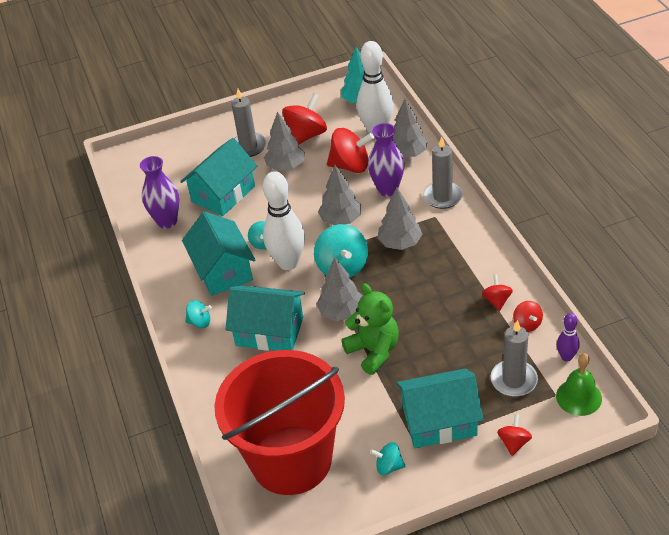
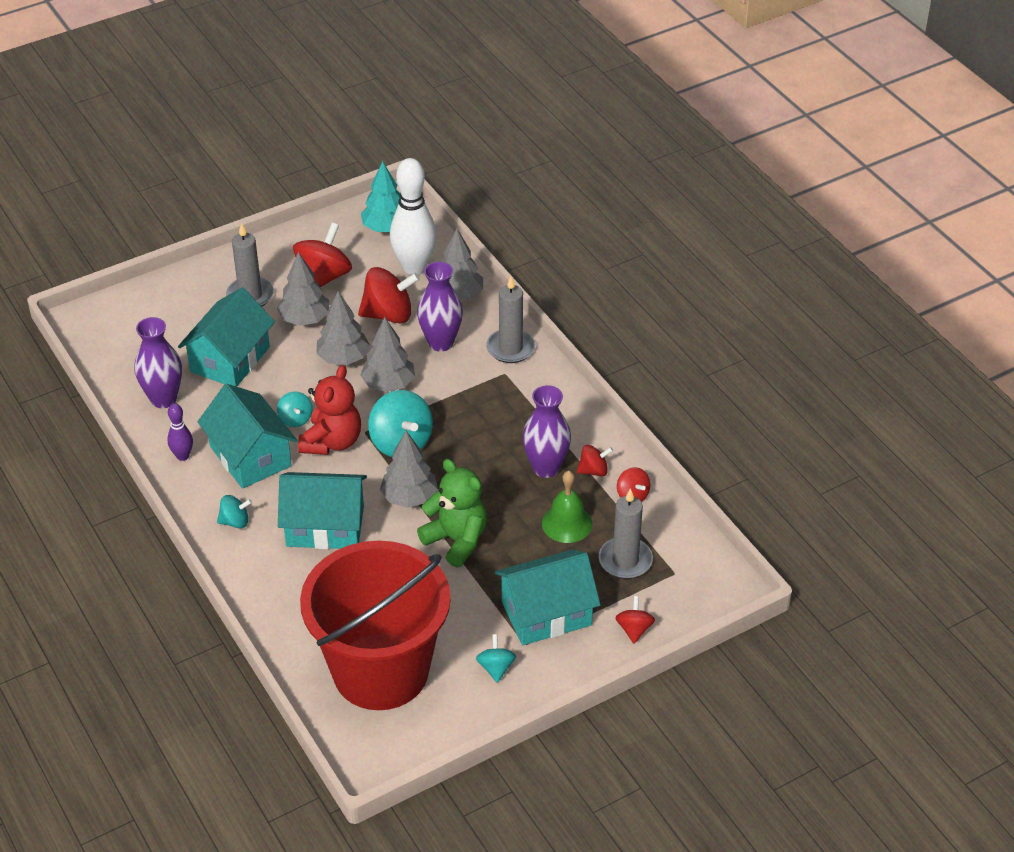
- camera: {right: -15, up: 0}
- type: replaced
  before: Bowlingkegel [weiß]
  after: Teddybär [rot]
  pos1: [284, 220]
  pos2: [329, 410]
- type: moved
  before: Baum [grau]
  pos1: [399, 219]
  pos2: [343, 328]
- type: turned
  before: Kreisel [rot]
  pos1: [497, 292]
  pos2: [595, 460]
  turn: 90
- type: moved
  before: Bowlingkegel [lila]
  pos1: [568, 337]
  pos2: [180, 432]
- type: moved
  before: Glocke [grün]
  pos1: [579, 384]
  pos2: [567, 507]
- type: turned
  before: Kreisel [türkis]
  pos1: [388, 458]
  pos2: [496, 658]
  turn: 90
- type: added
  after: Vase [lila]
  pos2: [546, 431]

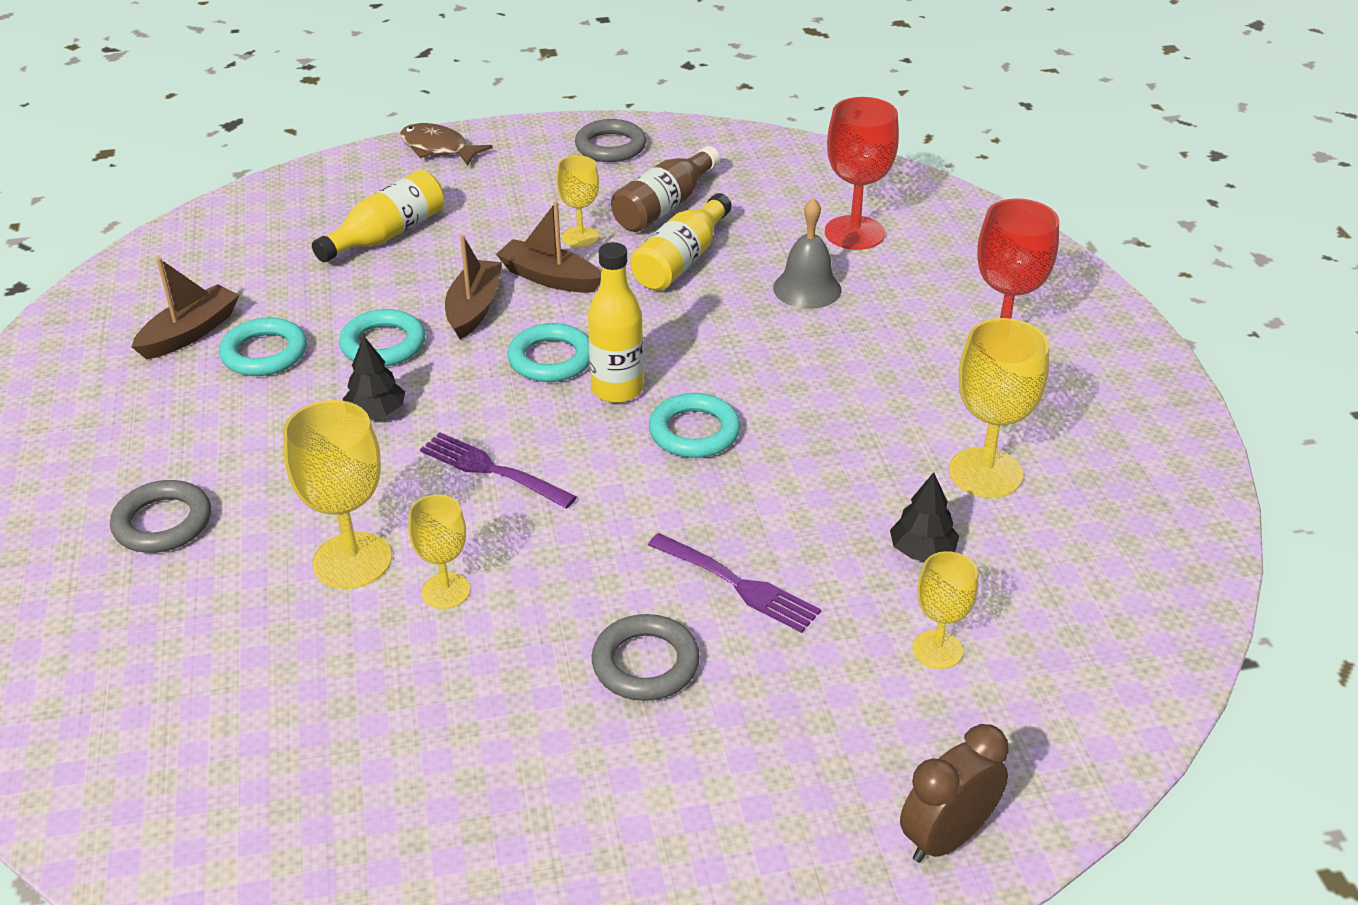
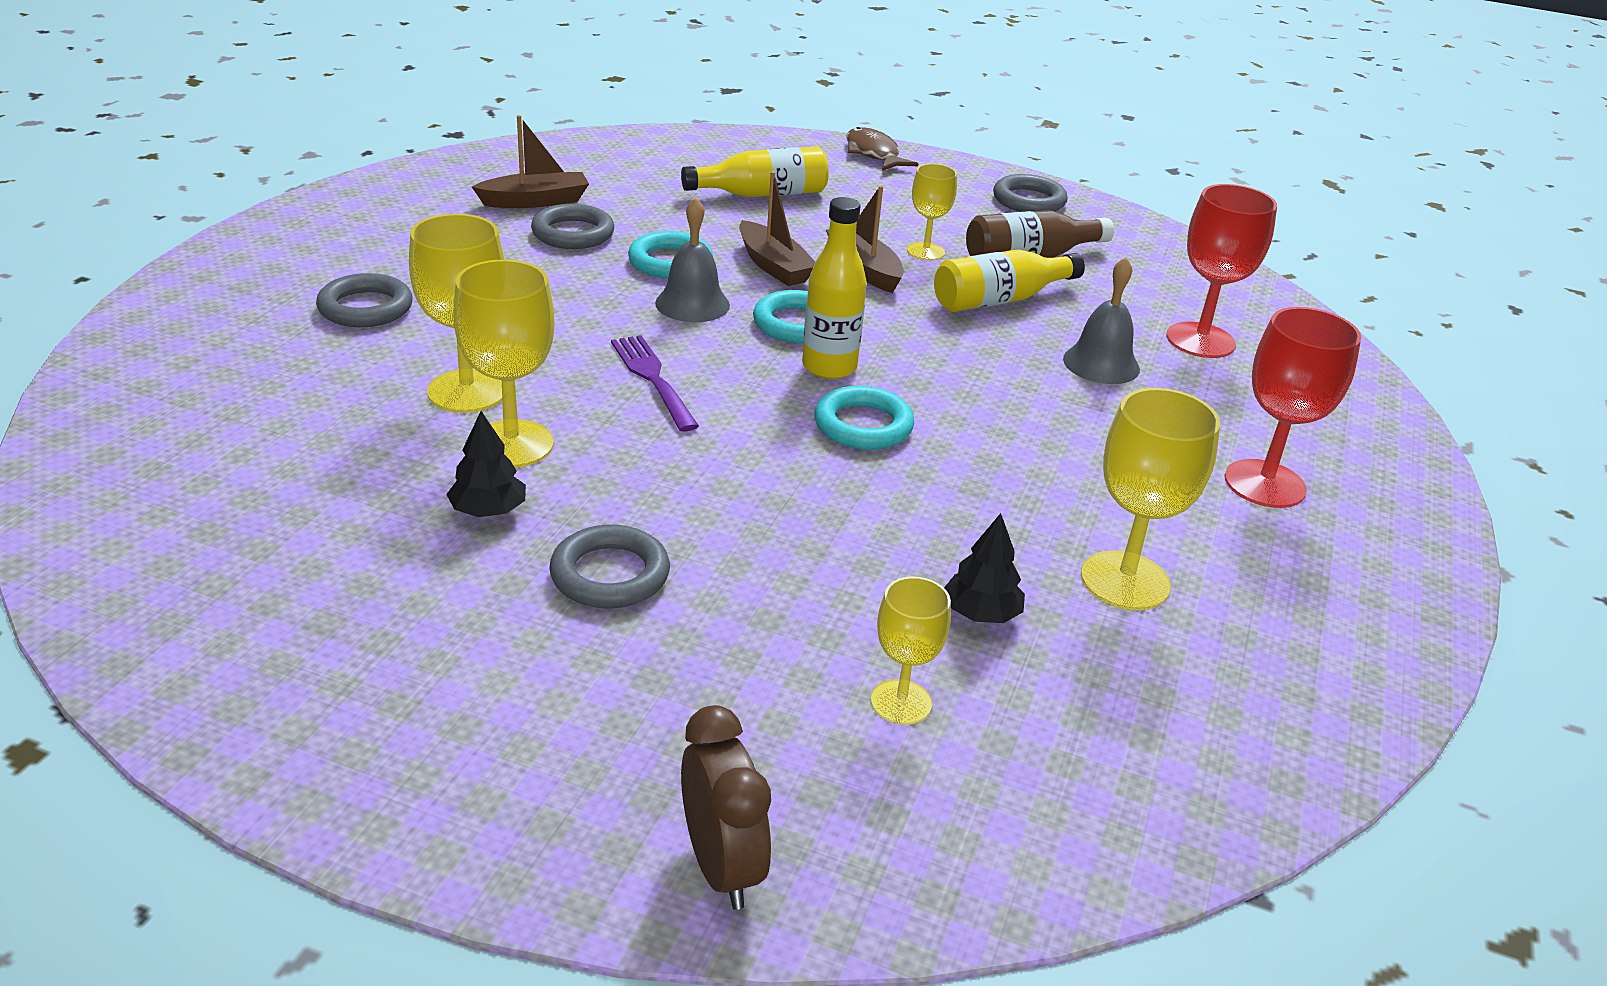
- camera: {right: 30, up: -5}
- type: turned
  before: Boot [braun]
  pos1: [473, 287]
  pos2: [777, 228]
  turn: 105
- type: recoloured
  before: Ring [türkis]
  after: Ring [grau]
  pos1: [263, 346]
  pos2: [572, 226]
- type: moved
  before: Baum [schwarz]
  pos1: [374, 377]
  pos2: [486, 464]
- type: resized
  before: Kelch [gelb]
  pos1: [439, 552]
  pos2: [503, 364]
  scale: 1.64
- type: removed
  before: Gabel [lila]
  pos1: [734, 583]
- type: turned
  before: Wecker [braun]
  pos1: [954, 793]
  pos2: [726, 807]
  turn: 75
- type: added
  after: Glocke [grau]
  pos2: [692, 259]

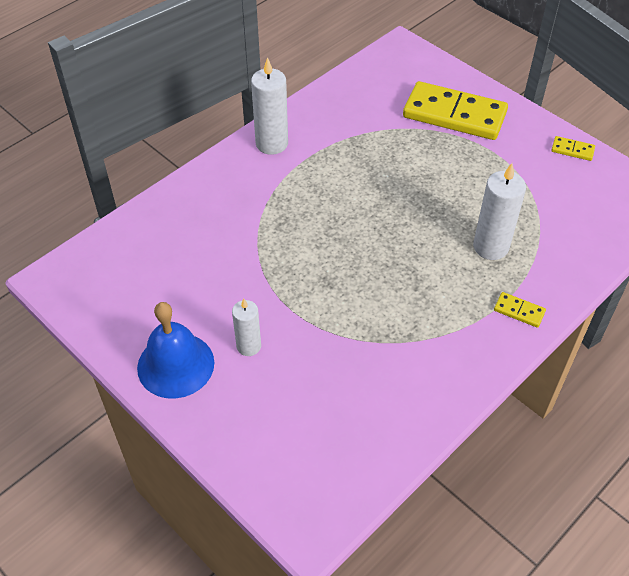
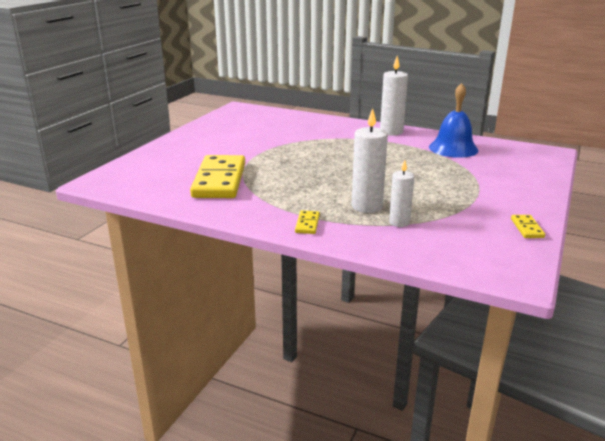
- camera: {right: 70, up: -25}
- type: moved
  before: Dominostein [gelb]
  pos1: [455, 110]
  pos2: [217, 176]
- type: moved
  before: Kerze [weiß]
  pos1: [246, 327]
  pos2: [402, 193]
- type: moved
  before: Glocke [blau]
  pos1: [175, 350]
  pos2: [453, 120]

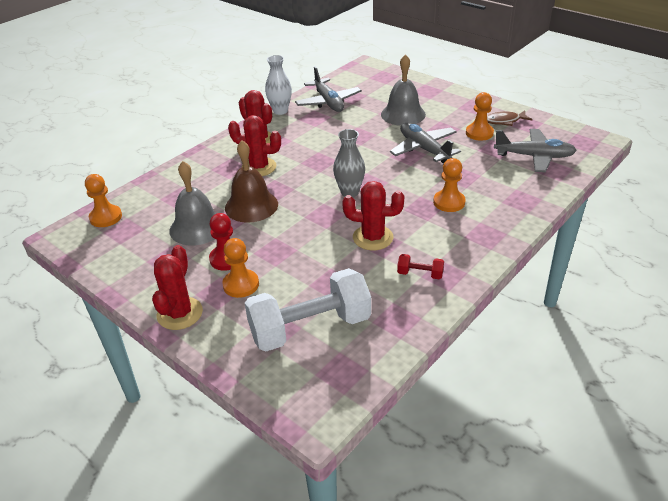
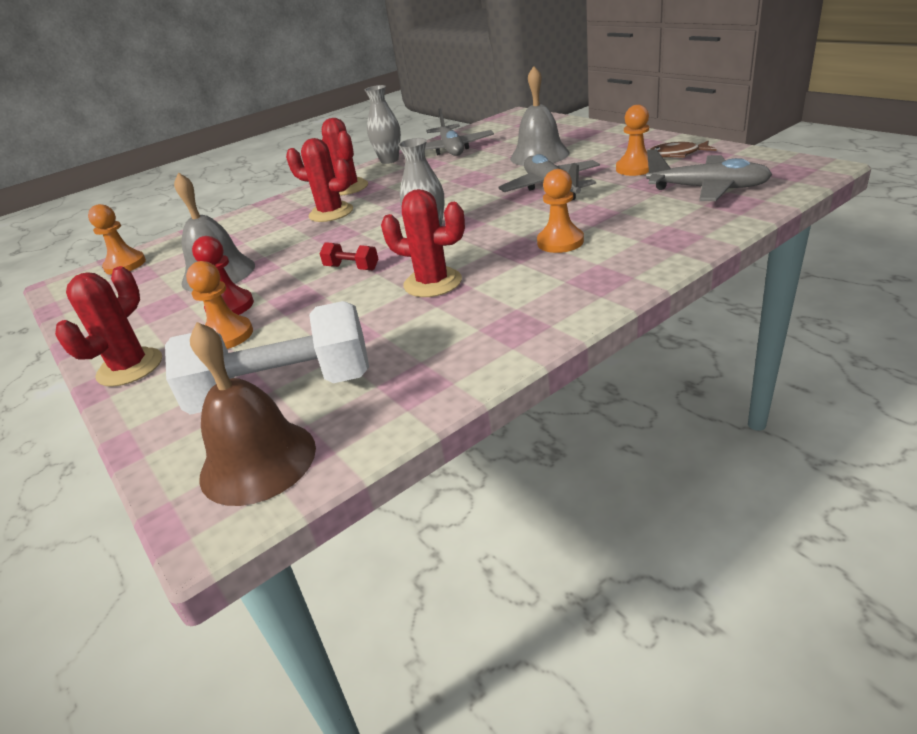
- camera: {right: 15, up: -5}
- type: recoloured
  before: Vase [weiß]
  after: Vase [grau]
  pos1: [278, 85]
  pos2: [383, 124]
- type: moved
  before: Glocke [braun]
  pos1: [251, 181]
  pos2: [253, 414]
- type: moved
  before: Hantel [rot]
  pos1: [420, 266]
  pos2: [348, 256]

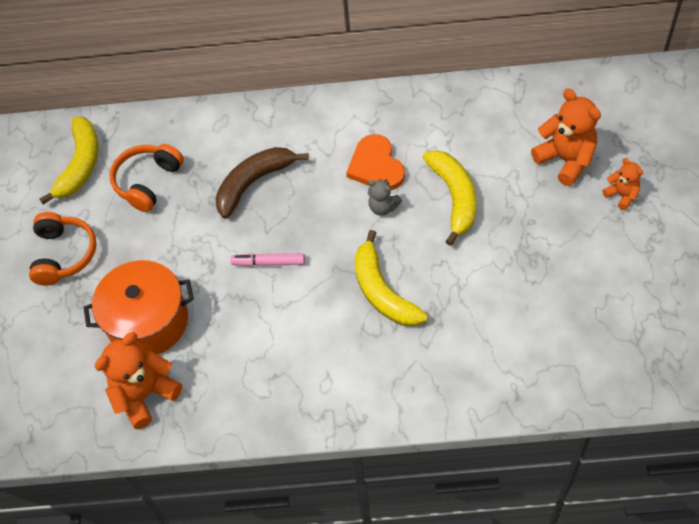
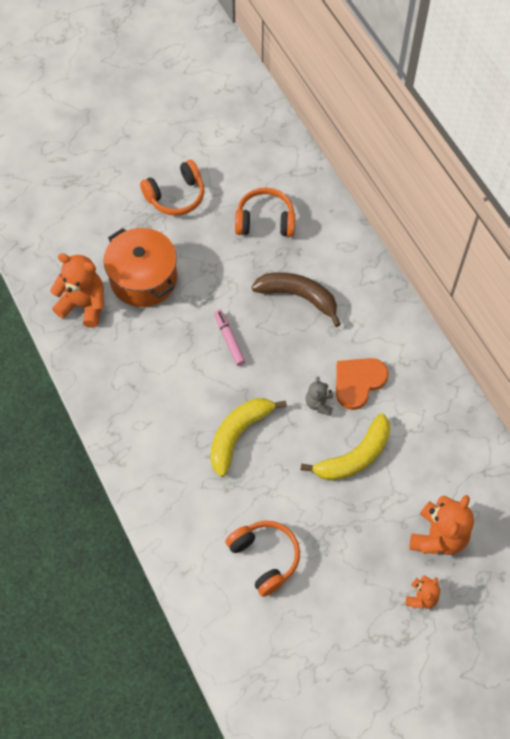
- camera: {right: 60, up: 5}
- type: removed
  before: Banane [gelb]
  pos1: [68, 160]
- type: added
  after: Kopfhörer [orange]
  pos2: [262, 559]

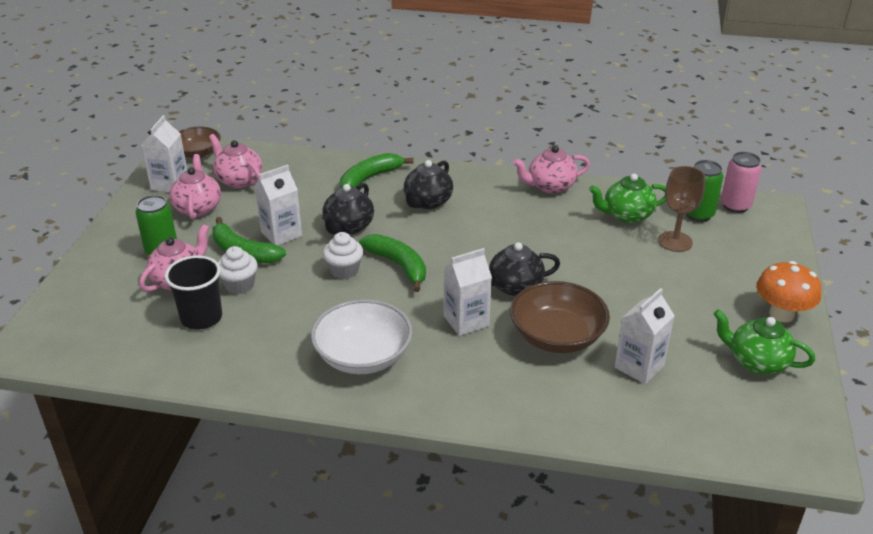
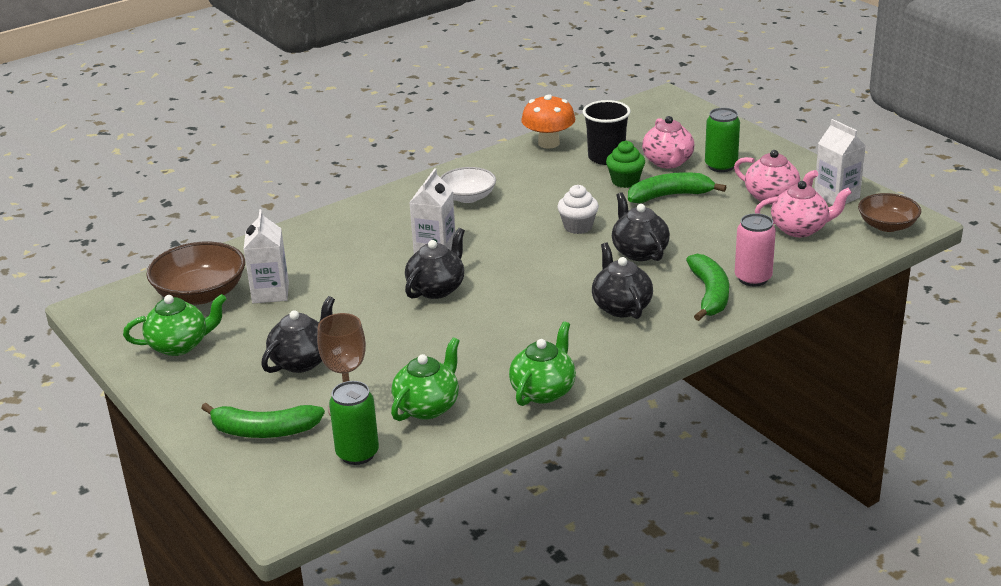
- camera: {right: 135, up: -5}
- type: recoloured
  before: Teekanne [rosa]
  after: Teekanne [grün]
  pos1: [551, 170]
  pos2: [542, 363]
- type: moved
  before: Dose [rosa]
  pos1: [741, 182]
  pos2: [755, 249]
- type: removed
  before: Getränkekarton [weiß]
  pos1: [278, 205]
- type: moved
  before: Banane [grün]
  pos1: [392, 263]
  pos2: [263, 420]
- type: recoloured
  before: Muffin [weiß]
  after: Muffin [grün]
  pos1: [238, 270]
  pos2: [625, 164]
- type: moved
  before: Pilz [orange]
  pos1: [788, 291]
  pos2: [548, 121]
- type: moved
  before: Schüssel [braun]
  pos1: [560, 317]
  pos2: [195, 273]
- type: resized
  before: Schüssel [weiß]
  pos1: [362, 336]
  pos2: [468, 185]
  scale: 0.66
- type: added
  after: Teekanne [schwarz]
  pos2: [298, 334]

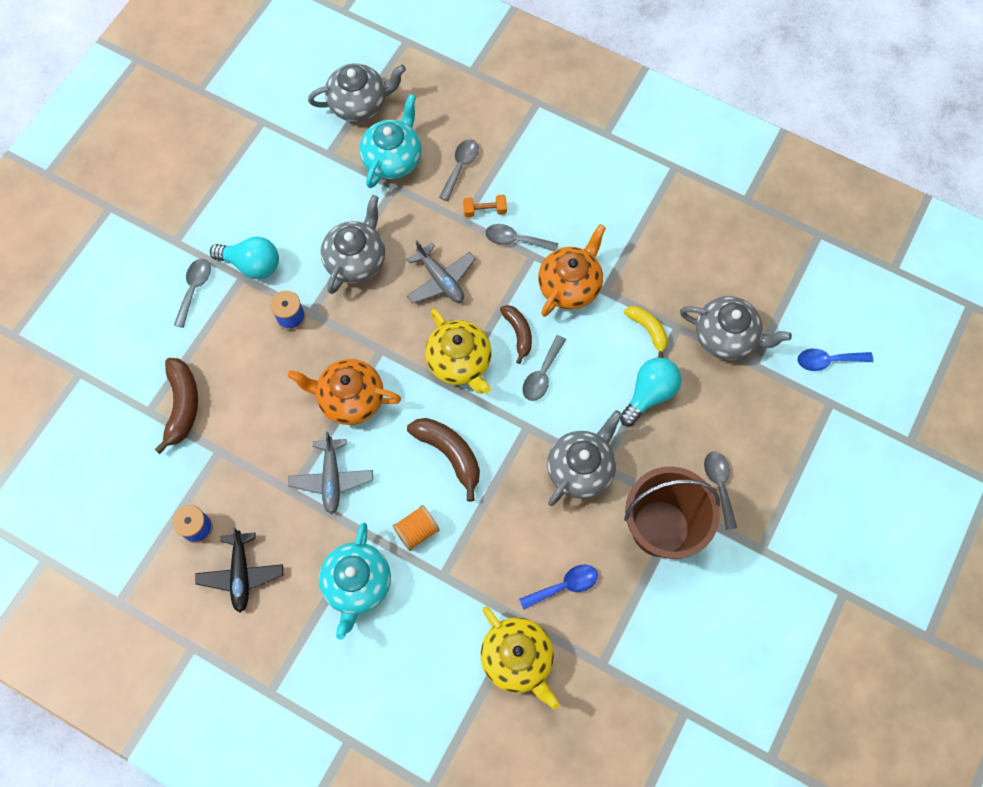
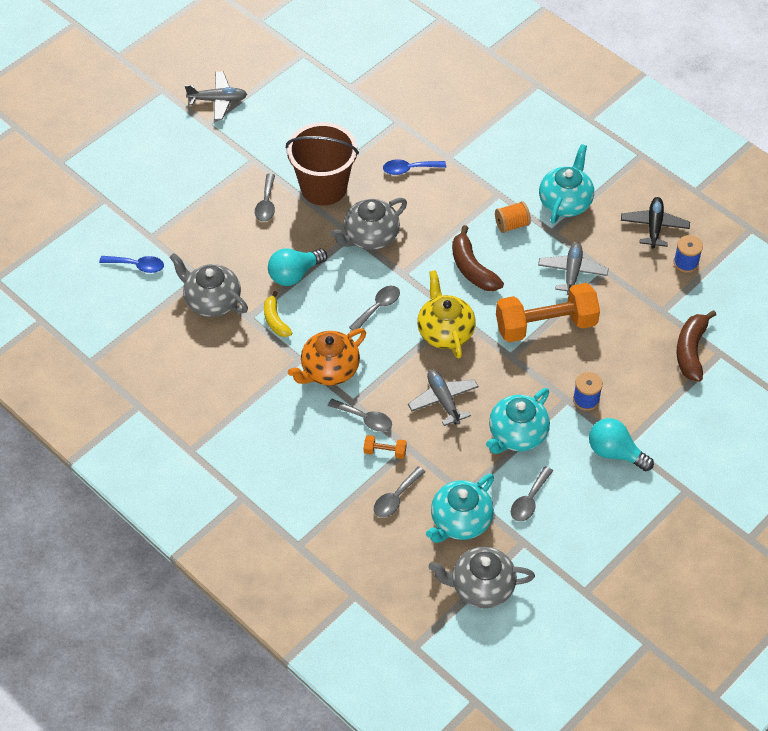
- camera: {right: -165, up: -15}
- type: recoloured
  before: Teekanne [grau]
  after: Teekanne [türkis]
  pos1: [353, 244]
  pos2: [518, 421]
- type: moved
  before: Löffel [grau]
  pos1: [192, 293]
  pos2: [532, 494]
- type: removed
  before: Banane [braun]
  pos1: [516, 334]
- type: replaced
  before: Teekanne [orange]
  after: Hantel [orange]
  pos1: [344, 392]
  pos2: [548, 312]
- type: removed
  before: Teekanne [gelb]
  pos1: [520, 658]
- type: added
  after: Flugzeug [grau]
  pos2: [216, 96]

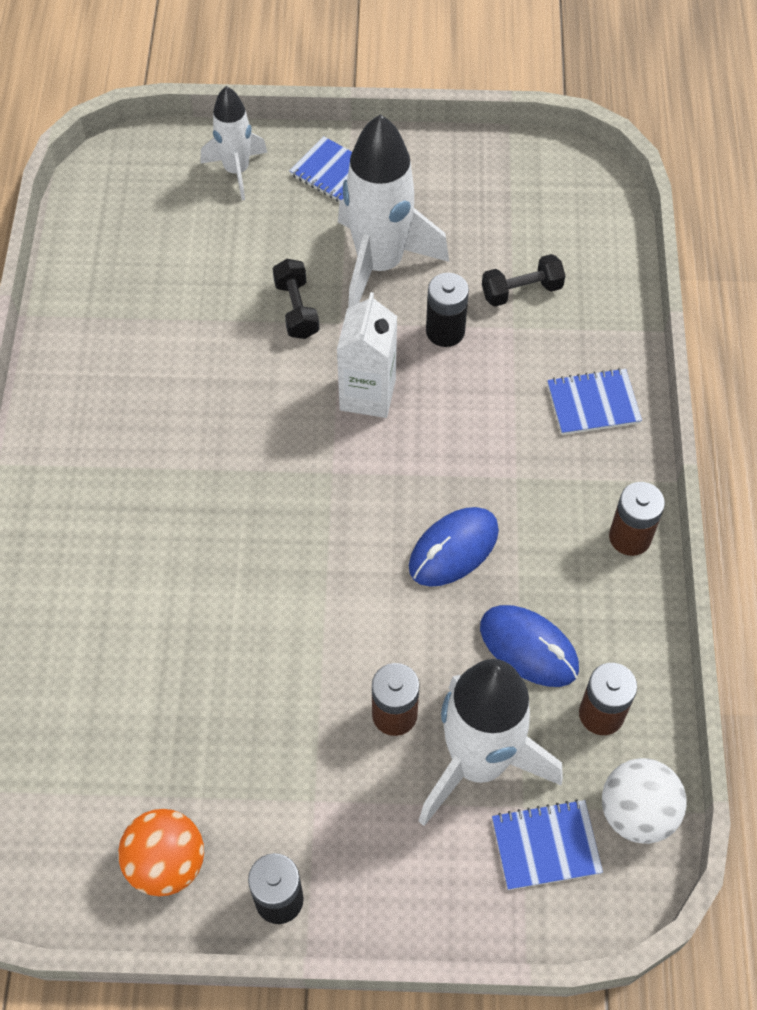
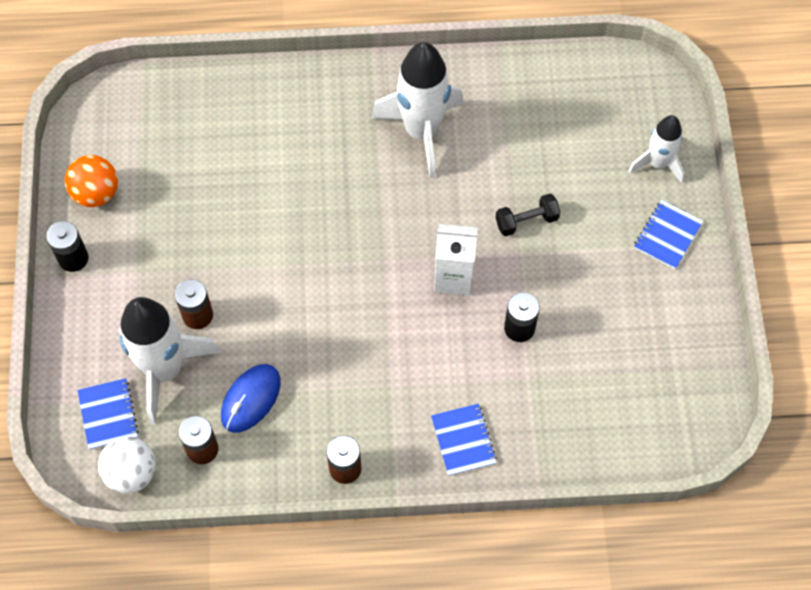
- camera: {right: 85, up: 5}
- type: moved
  before: Rakete [weiß]
  pos1: [393, 211]
  pos2: [417, 110]
- type: removed
  before: Hantel [schwarz]
  pos1: [523, 280]
- type: removed
  before: Computermaus [blau]
  pos1: [454, 547]

